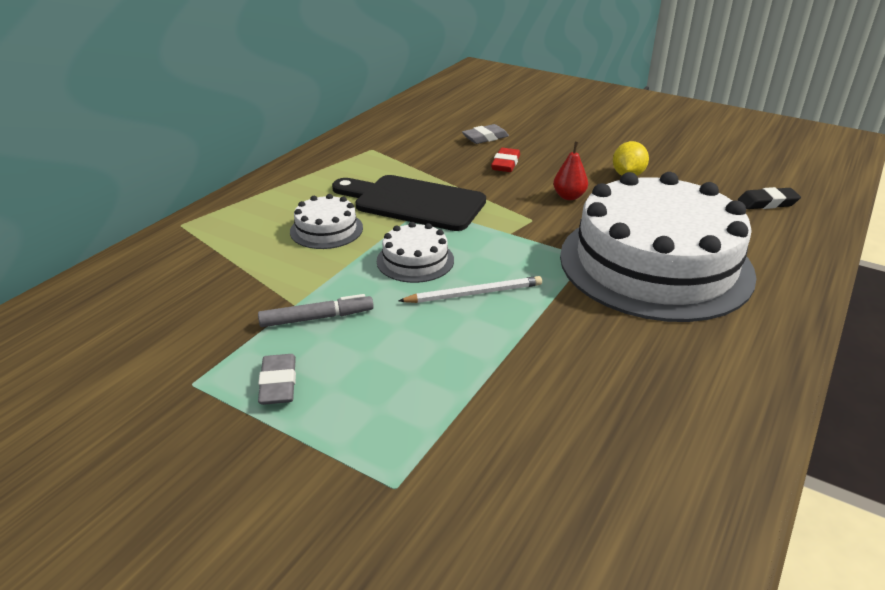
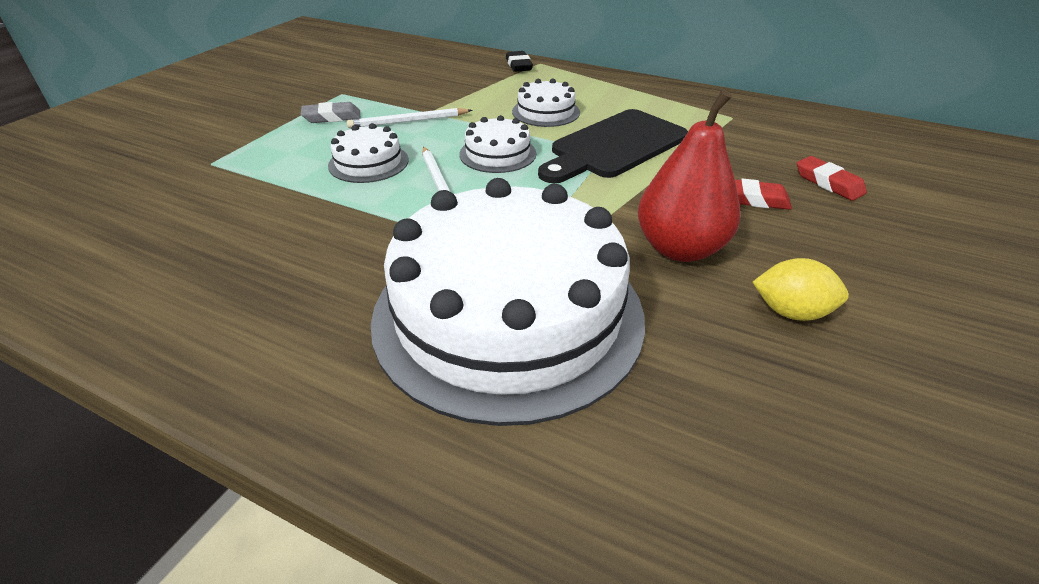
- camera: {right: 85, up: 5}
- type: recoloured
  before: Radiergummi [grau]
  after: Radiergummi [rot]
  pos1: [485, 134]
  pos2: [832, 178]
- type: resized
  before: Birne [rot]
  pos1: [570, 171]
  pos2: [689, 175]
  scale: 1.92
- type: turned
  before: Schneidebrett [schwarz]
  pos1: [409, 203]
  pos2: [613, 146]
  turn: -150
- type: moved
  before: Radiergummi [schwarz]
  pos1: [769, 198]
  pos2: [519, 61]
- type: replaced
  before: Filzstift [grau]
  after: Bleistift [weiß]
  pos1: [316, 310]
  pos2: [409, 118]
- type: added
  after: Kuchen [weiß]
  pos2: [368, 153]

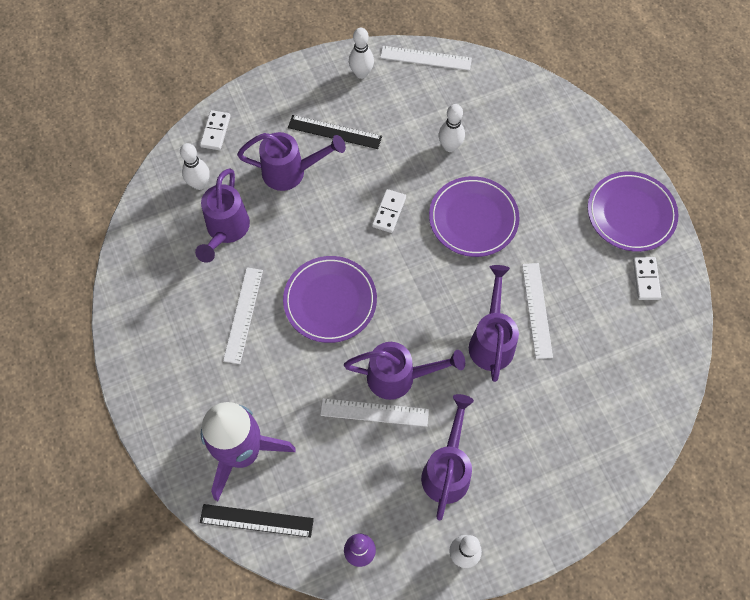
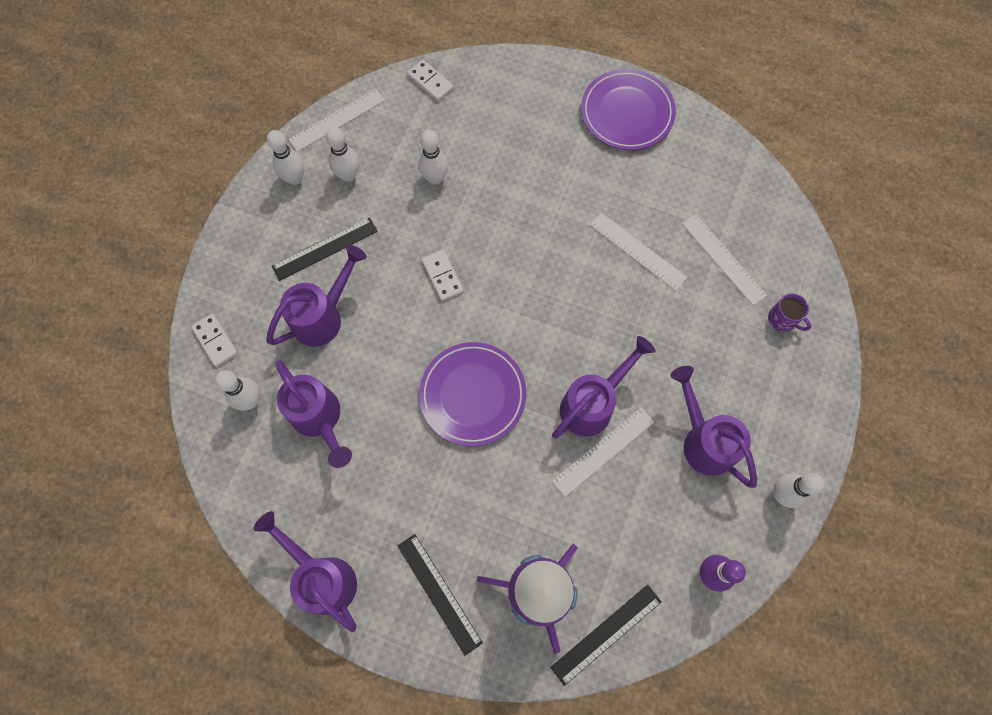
- camera: {right: -45, up: 5}
- type: removed
  before: Teller [lila]
  pos1: [474, 216]
- type: moved
  before: Dominostein [weiß]
  pos1: [647, 278]
  pos2: [430, 80]
- type: moved
  before: Gießkanne [lila]
  pos1: [494, 323]
  pos2: [305, 571]
- type: moved
  before: Lineal [weiß]
  pos1: [243, 315]
  pos2: [724, 260]
- type: added
  after: Bowlingkegel [weiß]
  pos2: [342, 154]
- type: added
  after: Tasse [lila]
  pos2: [789, 313]
- type: added
  after: Lineal [schwarz]
  pos2: [440, 595]

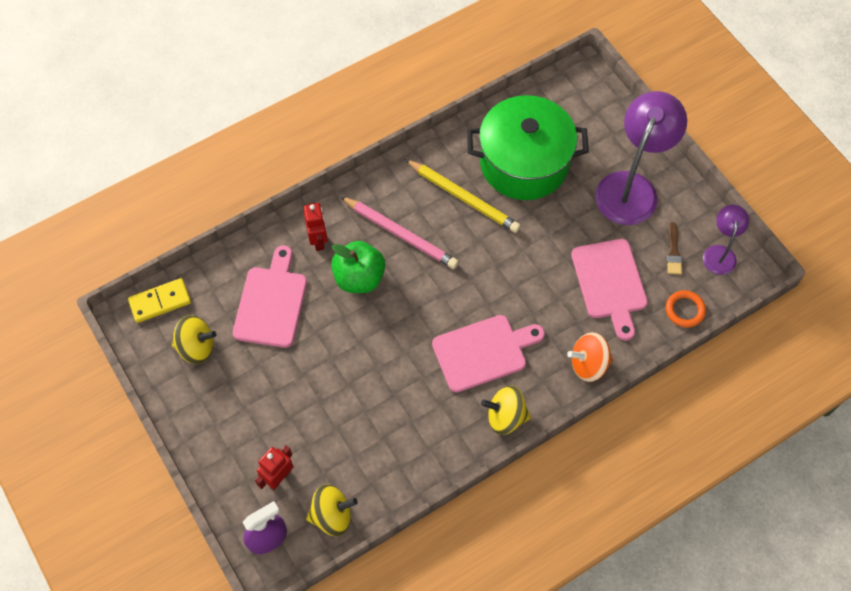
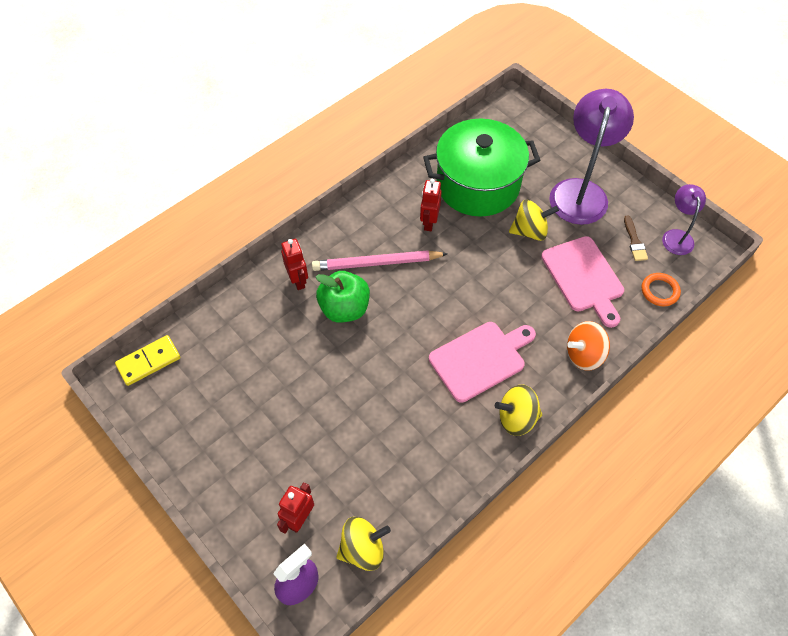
- camera: {right: -10, up: -5}
- type: replaced
  before: Bleistift [gelb]
  after: Roboter [rot]
  pos1: [463, 196]
  pos2: [431, 205]
- type: turned
  before: Bleistift [rosa]
  pos1: [399, 232]
  pos2: [380, 260]
  turn: 150
- type: removed
  before: Schneidebrett [rosa]
  pos1: [270, 296]
- type: moved
  before: Kreisel [gelb]
  pos1: [194, 339]
  pos2: [534, 220]

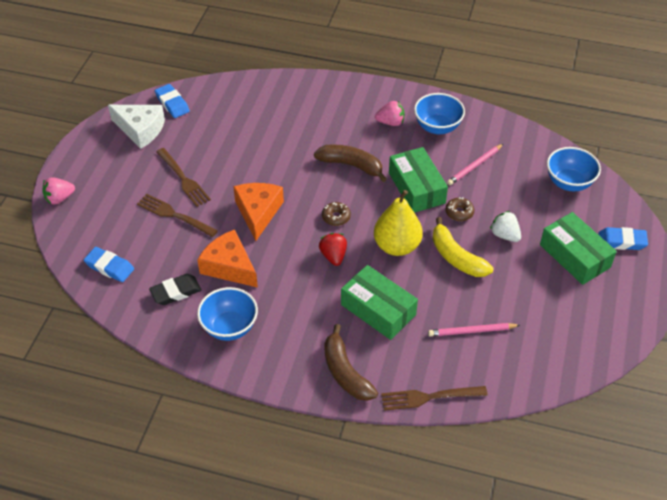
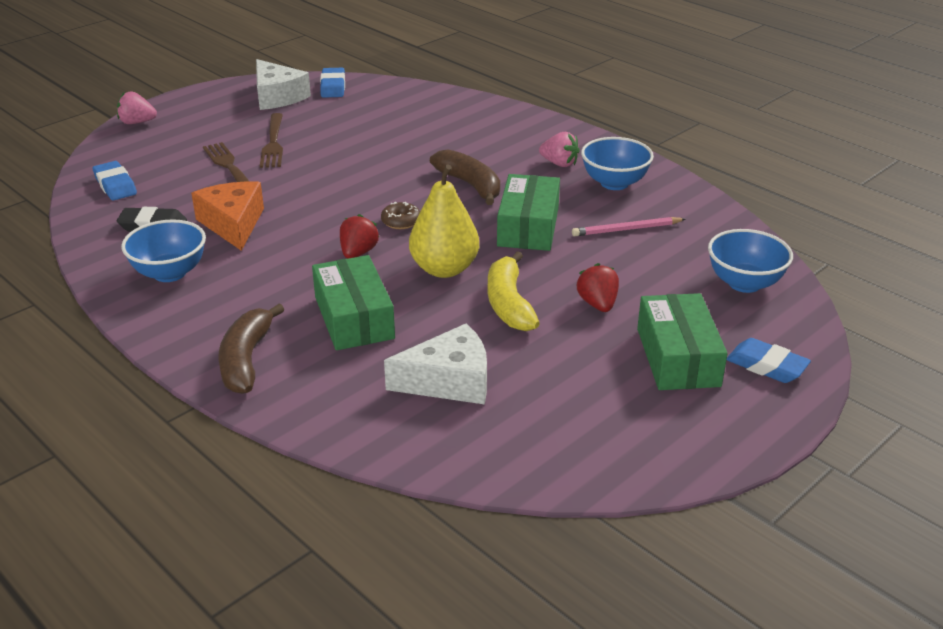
- camera: {right: 30, up: -15}
- type: removed
  before: Käse [orange]
  pos1: [258, 212]
- type: removed
  before: Donut [braun]
  pos1: [459, 209]
- type: recoloured
  before: Erdbeere [weiß]
  after: Erdbeere [rot]
  pos1: [505, 226]
  pos2: [598, 287]
- type: replaced
  before: Bleistift [rosa]
  after: Käse [weiß]
  pos1: [474, 329]
  pos2: [435, 364]
- type: removed
  before: Gabel [braun]
  pos1: [434, 398]

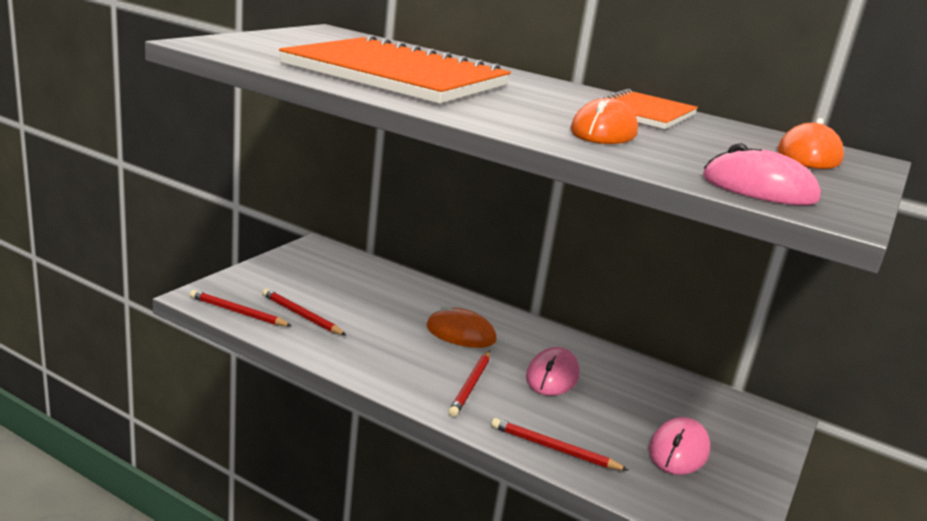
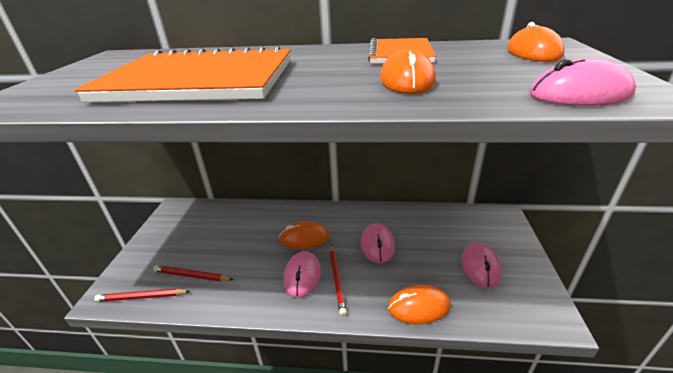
- camera: {right: -20, up: 10}
- type: replaced
  before: Bleistift [rot]
  after: Computermaus [orange]
  pos1: [560, 444]
  pos2: [419, 305]
- type: added
  after: Computermaus [rosa]
  pos2: [302, 274]

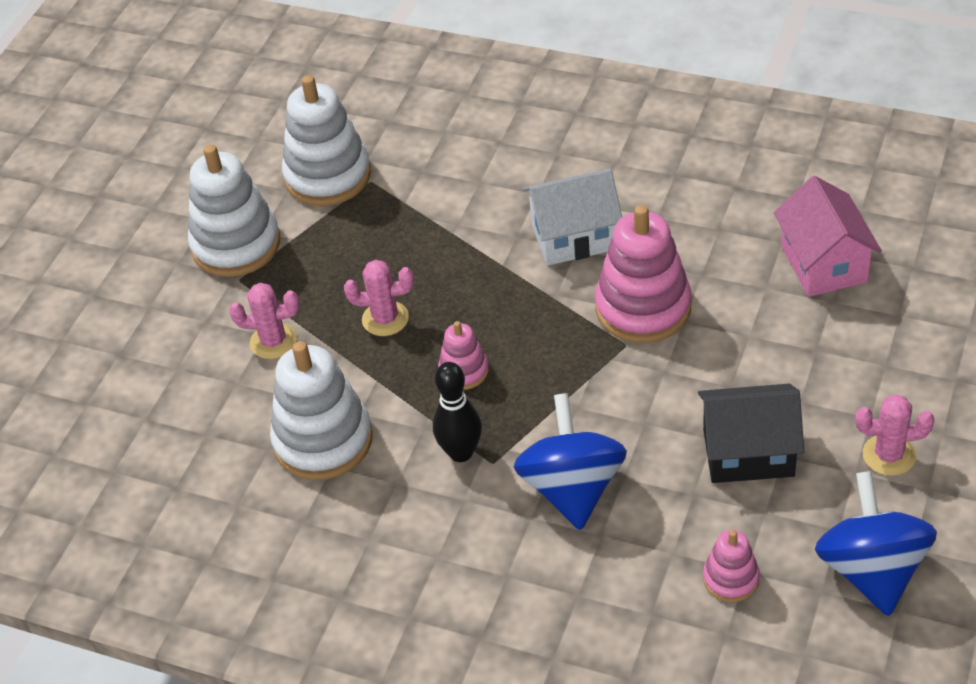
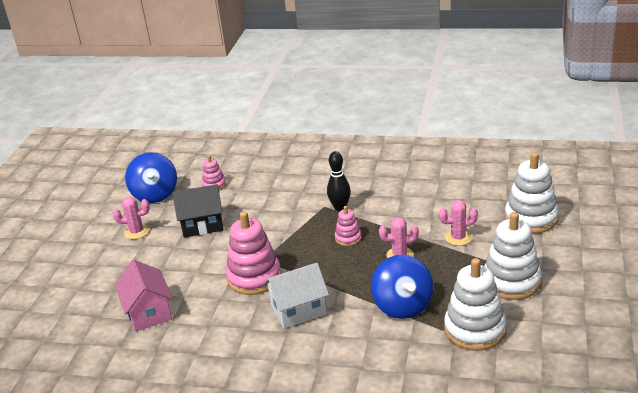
- camera: {right: 170, up: -15}
- type: moved
  before: Stapelspielzeug [weiß]
  pos1: [321, 410]
  pos2: [532, 193]
- type: moved
  before: Kreisel [blau]
  pos1: [570, 461]
  pos2: [402, 287]

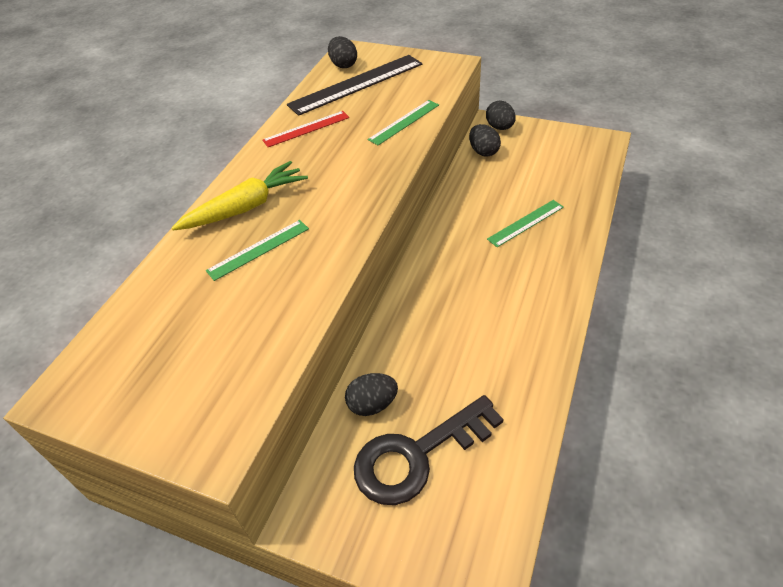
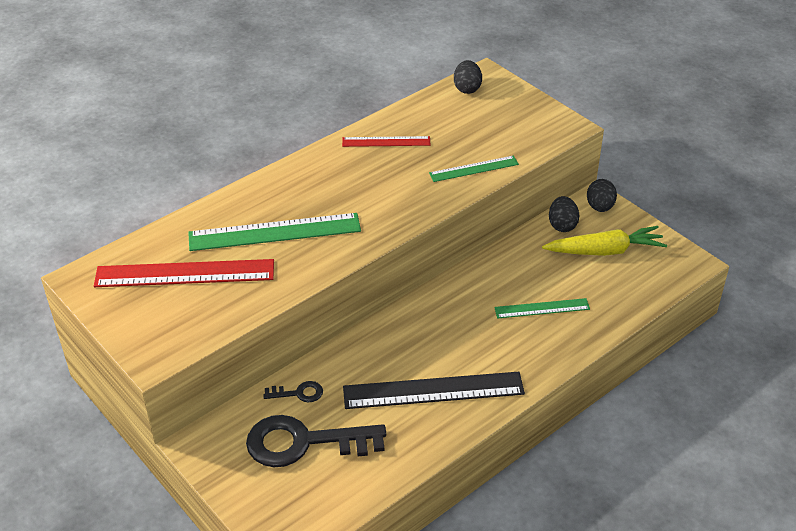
- camera: {right: 25, up: -5}
- type: moved
  before: Lineal [schwarz]
  pos1: [354, 85]
  pos2: [434, 390]
- type: moved
  before: Karotte [gelb]
  pos1: [240, 195]
  pos2: [604, 241]
- type: resized
  before: Lineal [grün]
  pos1: [257, 250]
  pos2: [274, 232]
  scale: 1.77
- type: replaced
  before: Ei [schwarz]
  after: Schlüssel [schwarz]
  pos1: [371, 394]
  pos2: [293, 391]
- type: added
  after: Lineal [rot]
  pos2: [184, 273]

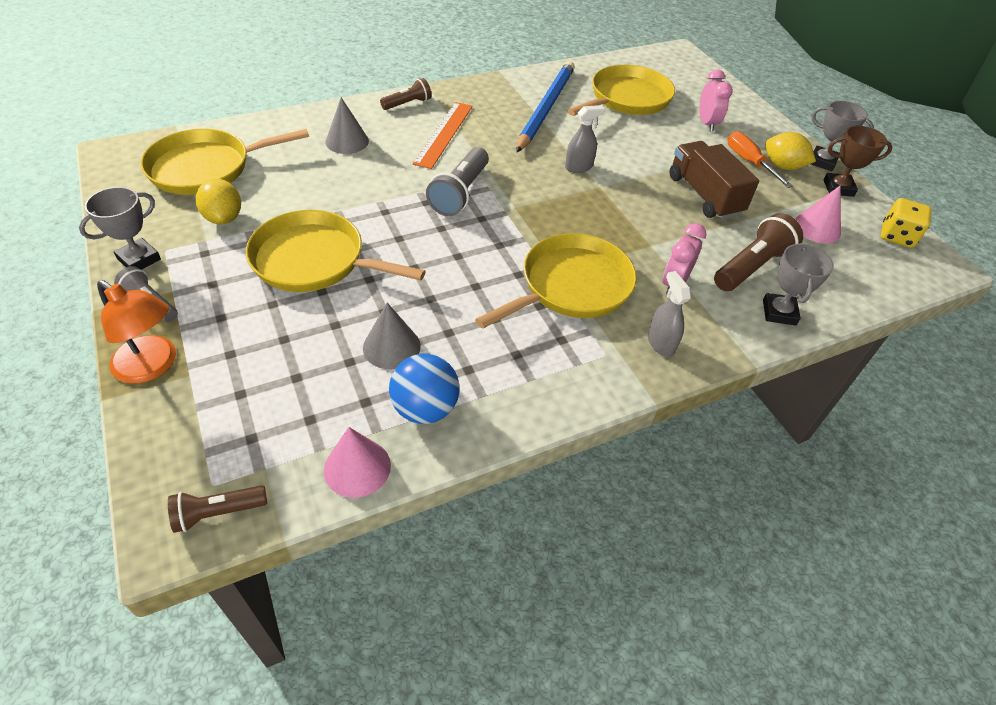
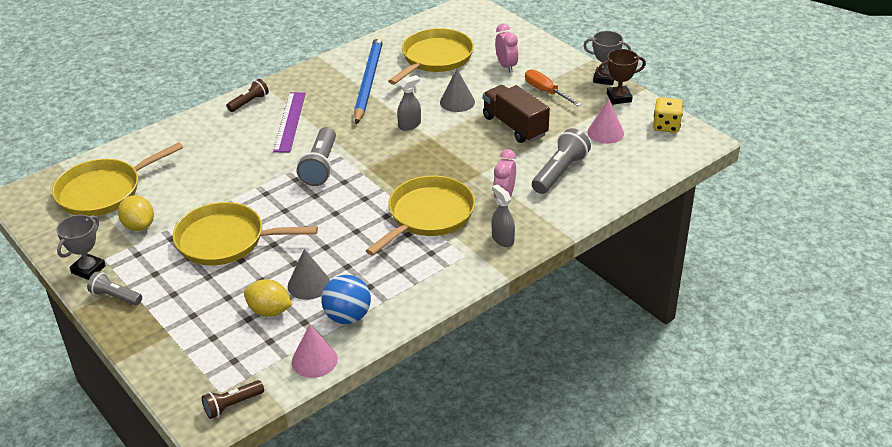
- camera: {right: -10, up: -10}
- type: moved
  before: Kegel [grau]
  pos1: [347, 125]
  pos2: [457, 90]
- type: recoloured
  before: Lineal [orange]
  after: Lineal [lila]
  pos1: [443, 135]
  pos2: [289, 122]
- type: moved
  before: Zitrone [gelb]
  pos1: [790, 151]
  pos2: [268, 298]
- type: recoloured
  before: Taschenlampe [braun]
  after: Taschenlampe [grau]
  pos1: [758, 252]
  pos2: [561, 161]
- type: removed
  before: Pokal [grau]
  pos1: [798, 284]
- type: removed
  before: Lampe [orange]
  pos1: [136, 332]

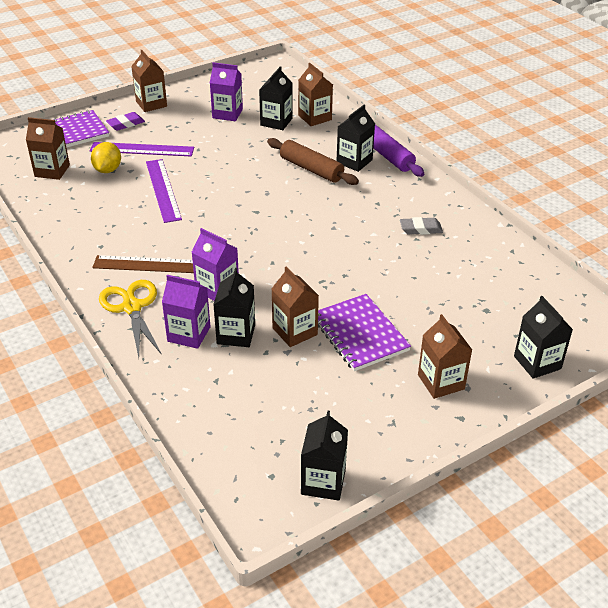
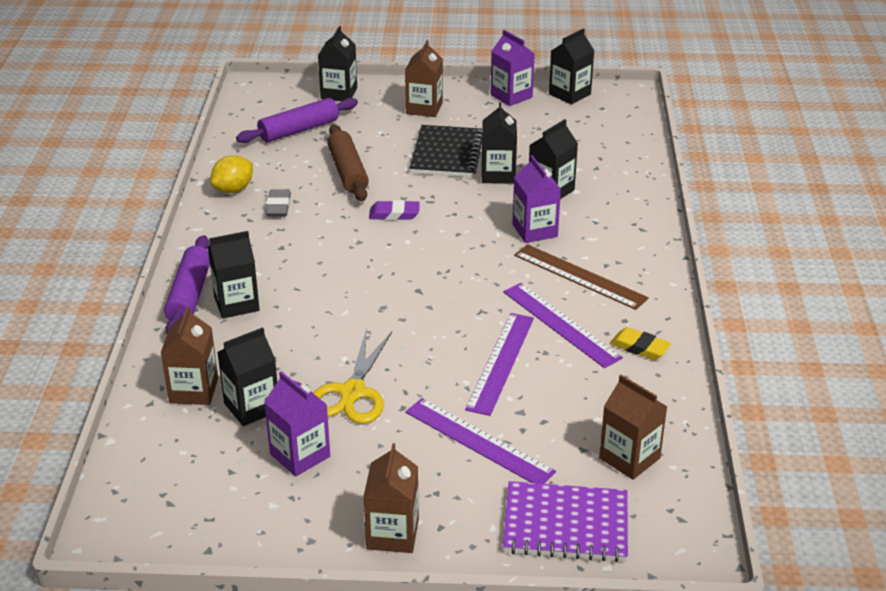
- camera: {right: -145, up: -5}
- type: moved
  before: Radiergummi [lila]
  pos1: [125, 121]
  pos2: [394, 210]
- type: moved
  before: Nudelholz [braun]
  pos1: [313, 161]
  pos2: [348, 162]
- type: moved
  before: Zitrone [gelb]
  pos1: [106, 157]
  pos2: [231, 174]
- type: turned
  before: Radiergummi [grau]
  pos1: [421, 226]
  pos2: [278, 203]
  turn: 60
- type: recoloured
  before: Getränkekarton [braun]
  after: Getränkekarton [schwarz]
  pos1: [295, 306]
  pos2: [499, 143]
- type: moved
  before: Getränkekarton [lila]
  pos1: [186, 312]
  pos2: [513, 68]
- type: moved
  before: Schere [gelb]
  pos1: [130, 319]
  pos2: [352, 378]
- type: recoloured
  before: Notizbuch [lila]
  after: Notizbuch [schwarz]
  pos1: [364, 332]
  pos2: [445, 151]
- type: added
  after: Nudelholz [lila]
  pos2: [297, 120]
- type: added
  after: Lineal [lila]
  pos2: [563, 325]
- type: added
  after: Radiergummi [gelb]
  pos2: [640, 343]

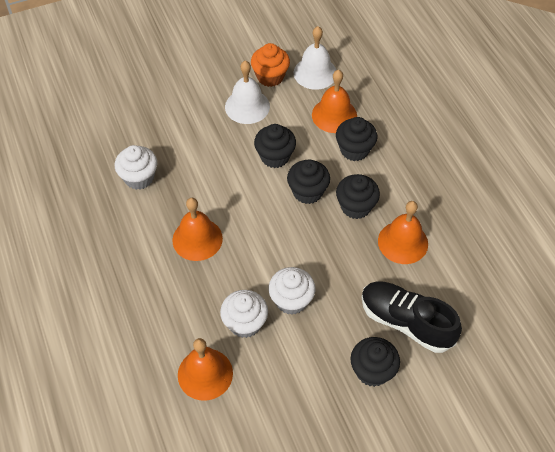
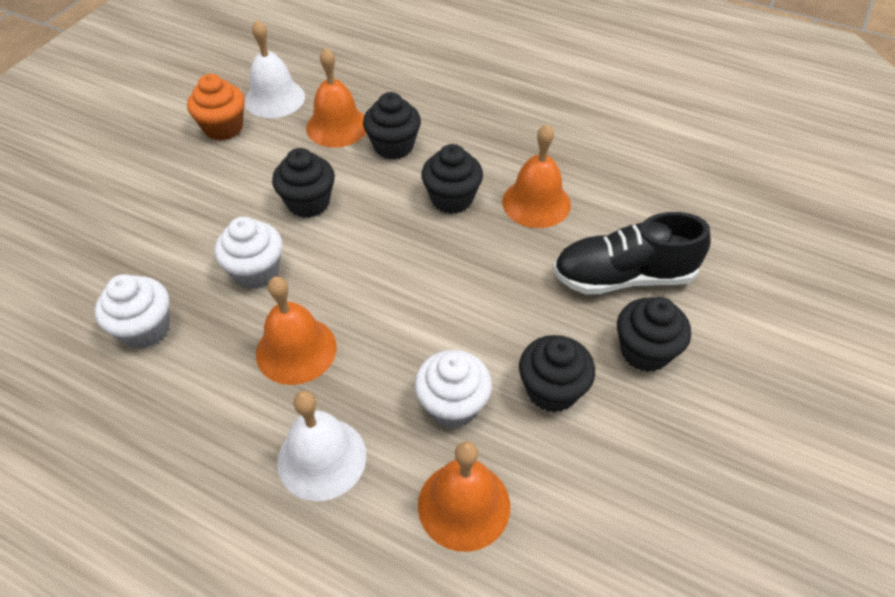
- camera: {right: -40, up: -5}
- type: moved
  before: Glocke [weiß]
  pos1: [247, 92]
  pos2: [321, 446]
- type: moved
  before: Muffin [schwarz]
  pos1: [308, 181]
  pos2: [557, 373]
- type: moved
  before: Muffin [weiß]
  pos1: [292, 291]
  pos2: [248, 253]

